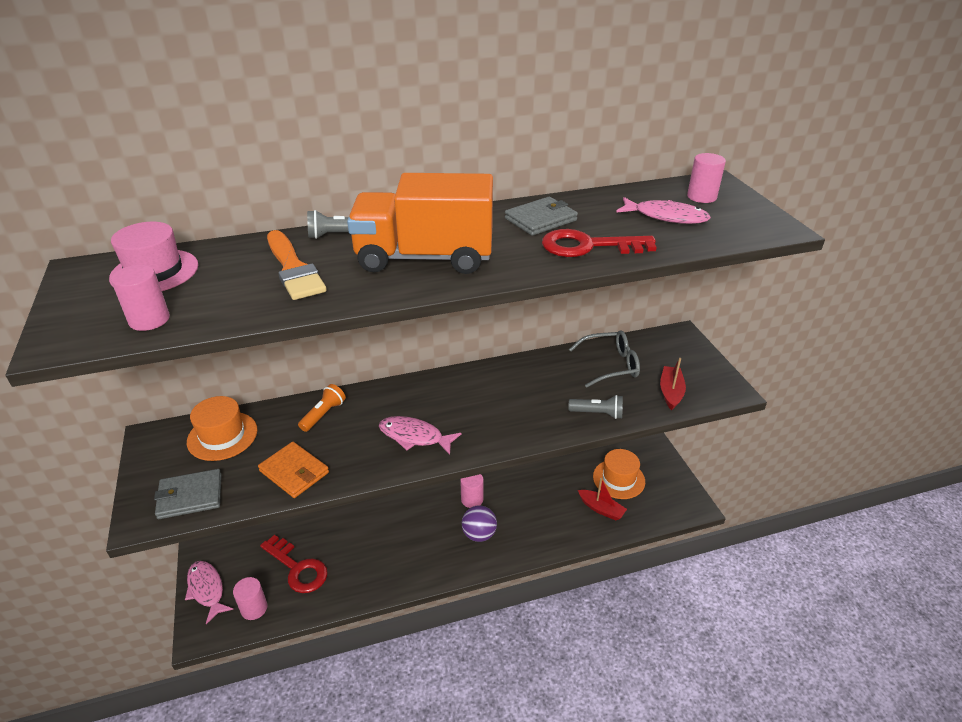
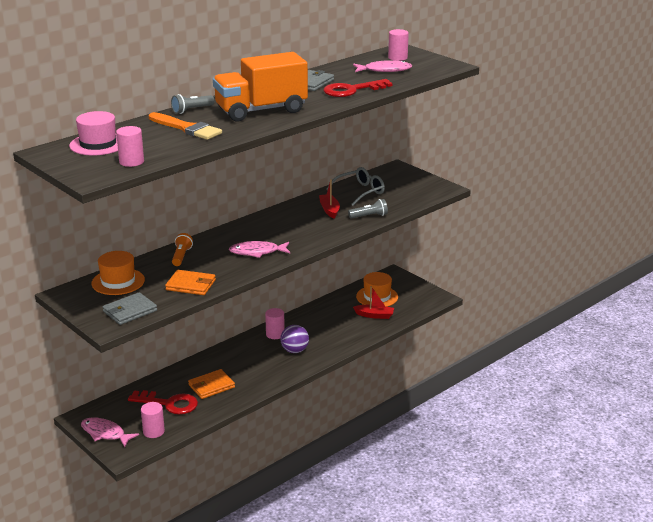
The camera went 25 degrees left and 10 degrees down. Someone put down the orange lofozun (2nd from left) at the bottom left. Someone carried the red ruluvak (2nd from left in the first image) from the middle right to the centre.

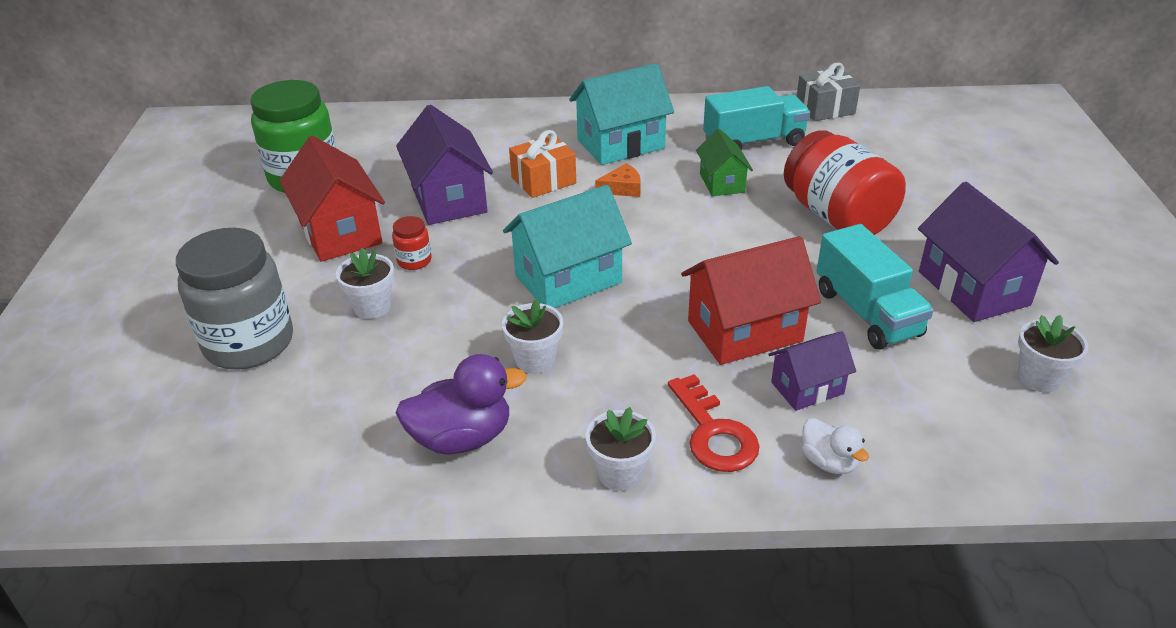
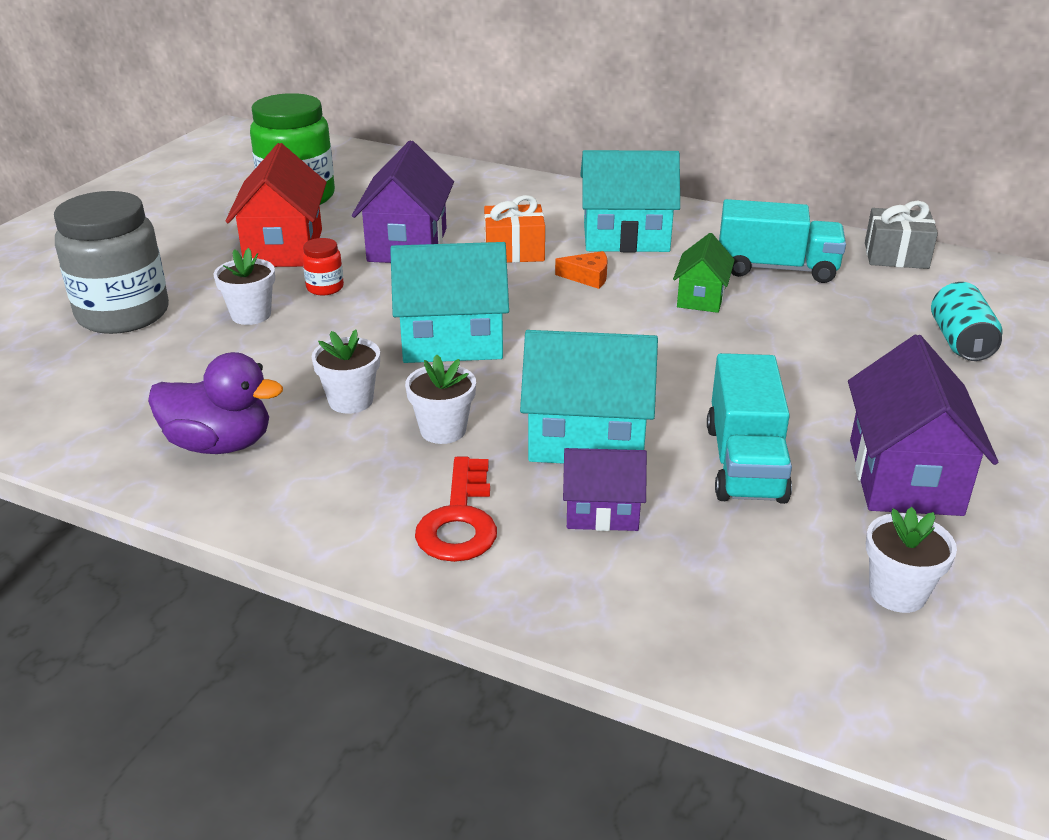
The camera went 25 degrees right and 5 degrees down. Someone carried the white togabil (3rd from left) from the bottom centre to the centre. Someone repainted the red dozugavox (2nd from left) at the centre, which became the turquoise dozugavox (2nd from left) at the centre. Someone put down the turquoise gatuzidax at the middle right. Someone took away the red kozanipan (2nd from left) at the top right. Someone took away the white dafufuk at the bottom right.

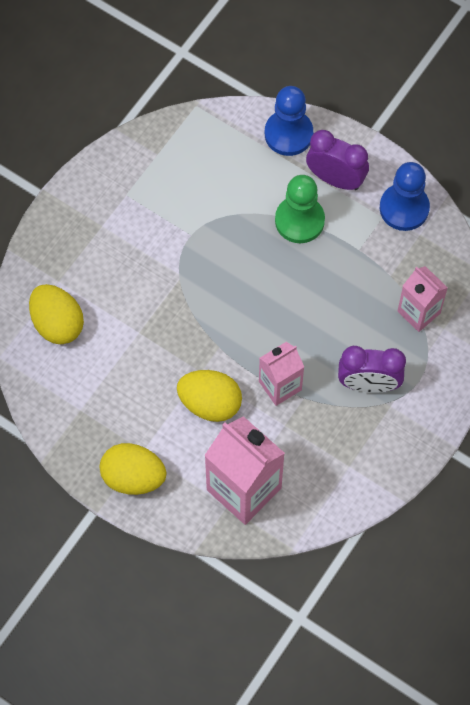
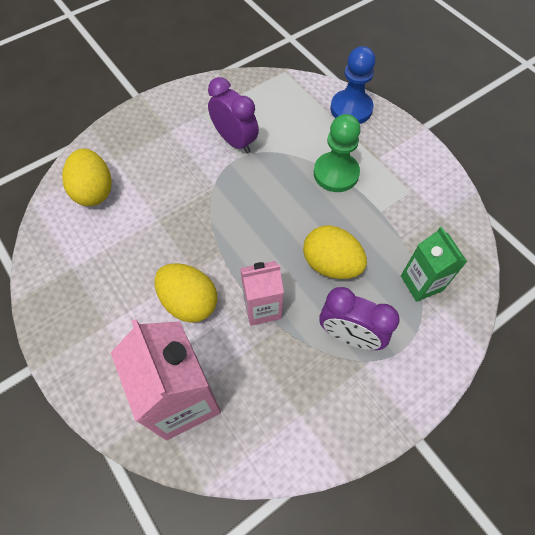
The camera went 20 degrees right and 5 degrees down. Someone carried the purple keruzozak (1st from left) from the top right to the top centre. Someone carried the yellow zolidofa (2nd from left in the first image) from the middle left to the centre. Someone repainted the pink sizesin (3rd from left) at the middle right, which became the green sizesin at the middle right. Someone took away the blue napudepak (2nd from left) at the top right.

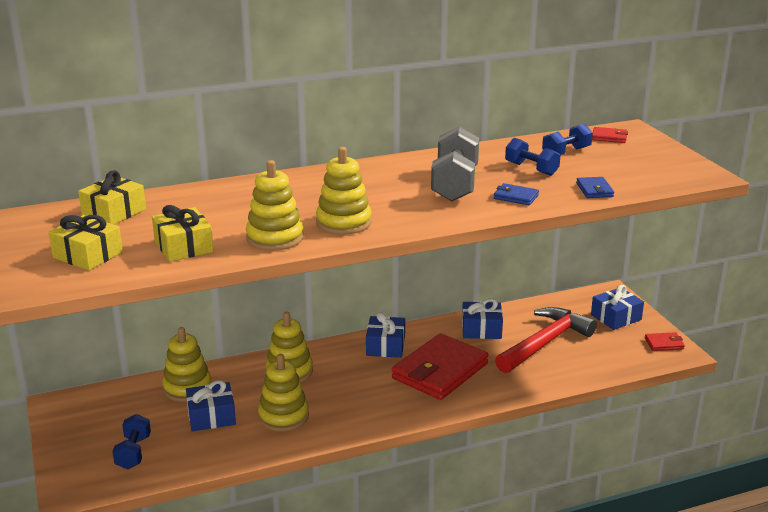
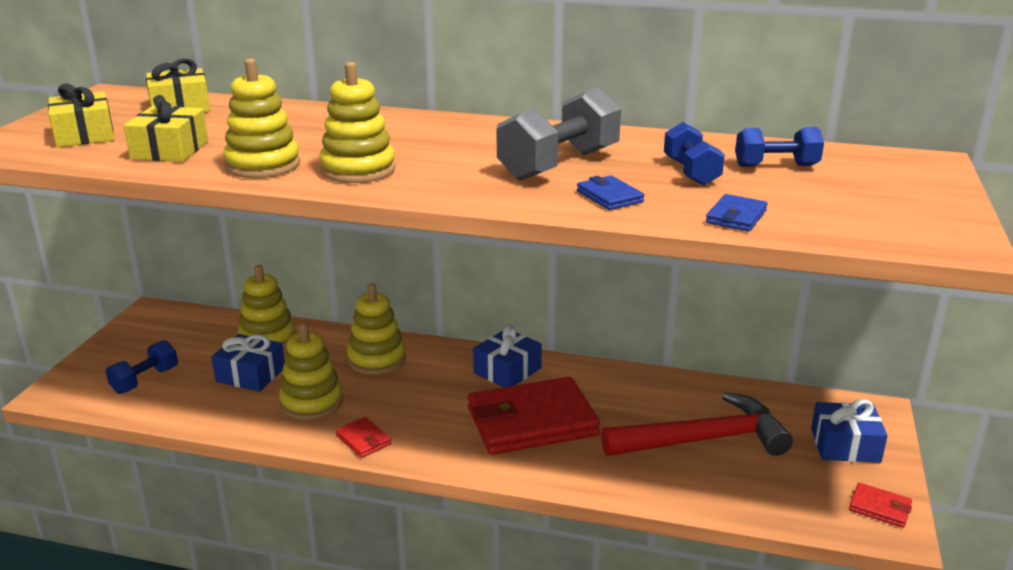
The camera went 35 degrees right and 0 degrees up. Someone carried the red lofozun (2nd from left in the first image) from the top right to the bottom centre. Someone took away the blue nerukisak (3rd from left) at the centre.

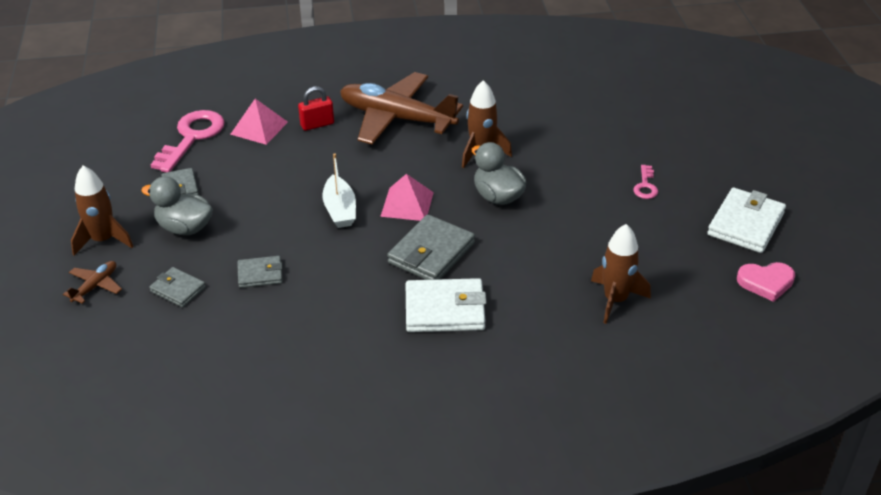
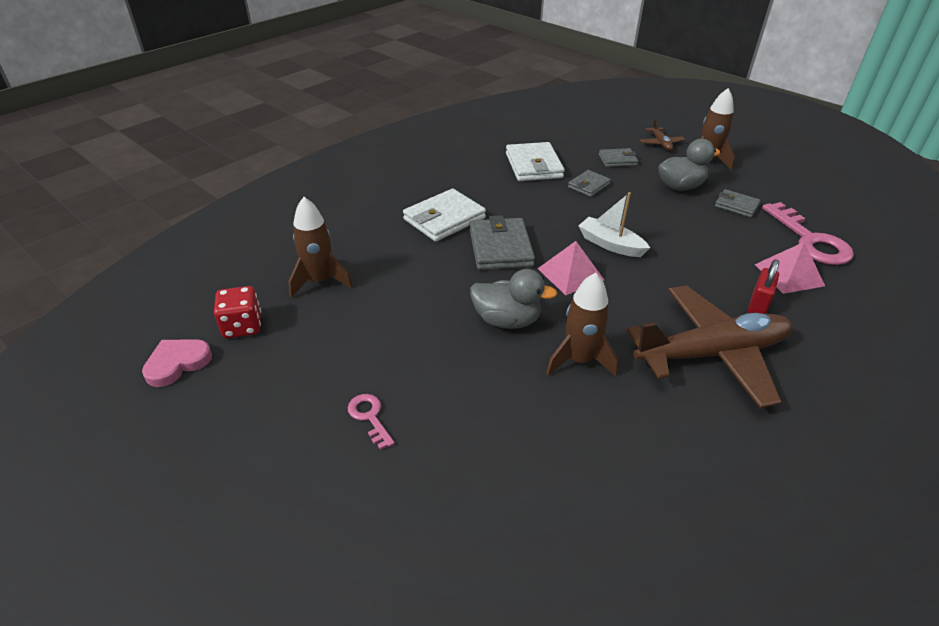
The camera went 140 degrees right and 0 degrees up. Someone put down the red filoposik at the middle left. Someone carried the white lofozun (2nd from left) from the middle right to the top centre.

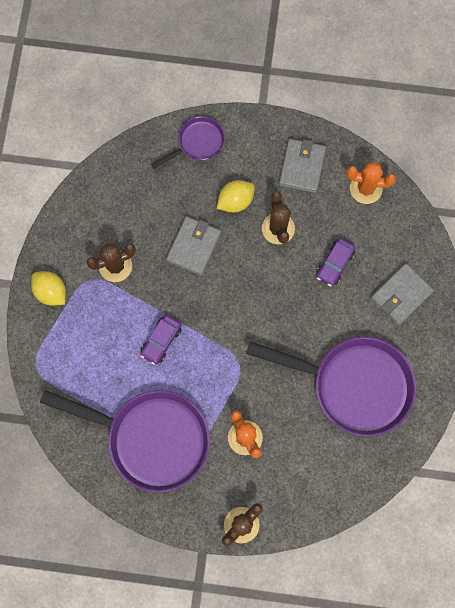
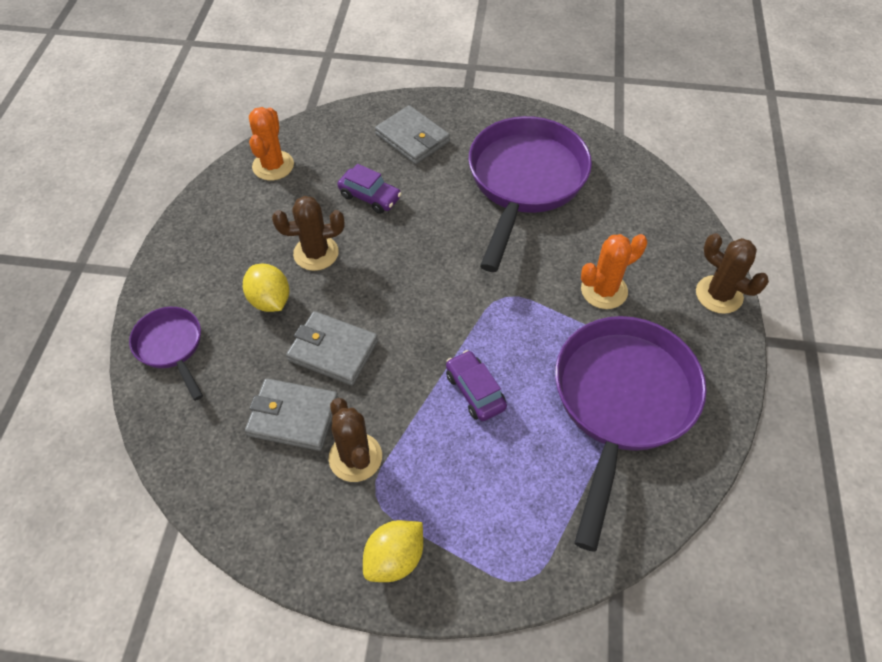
The camera went 90 degrees left and 20 degrees down. Someone carried the grey lofozun (2nd from left in the first image) from the top centre to the middle left. Someone rotated the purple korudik (1st from left in the first image) at the centre by 150 degrees counterclockwise.

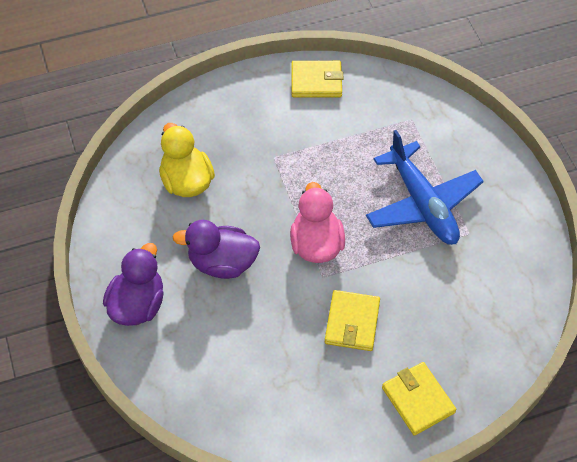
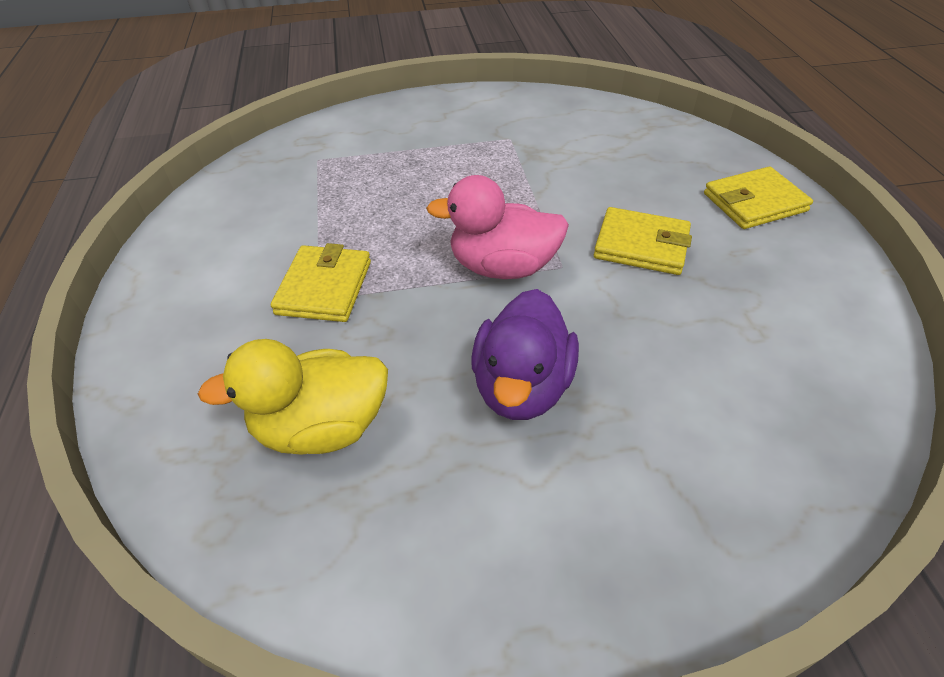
The camera went 80 degrees left and 10 degrees down. Someone carried the yellow lofozun (1st from left) from the top centre to the centre. Someone took away the purple dafufuk (1st from left) at the middle left. Someone took away the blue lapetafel at the middle right.

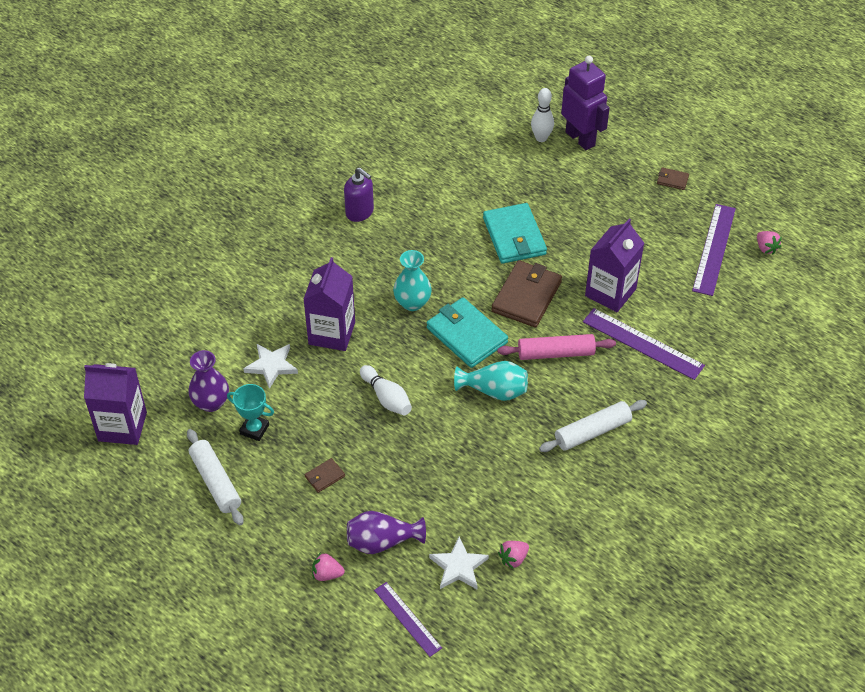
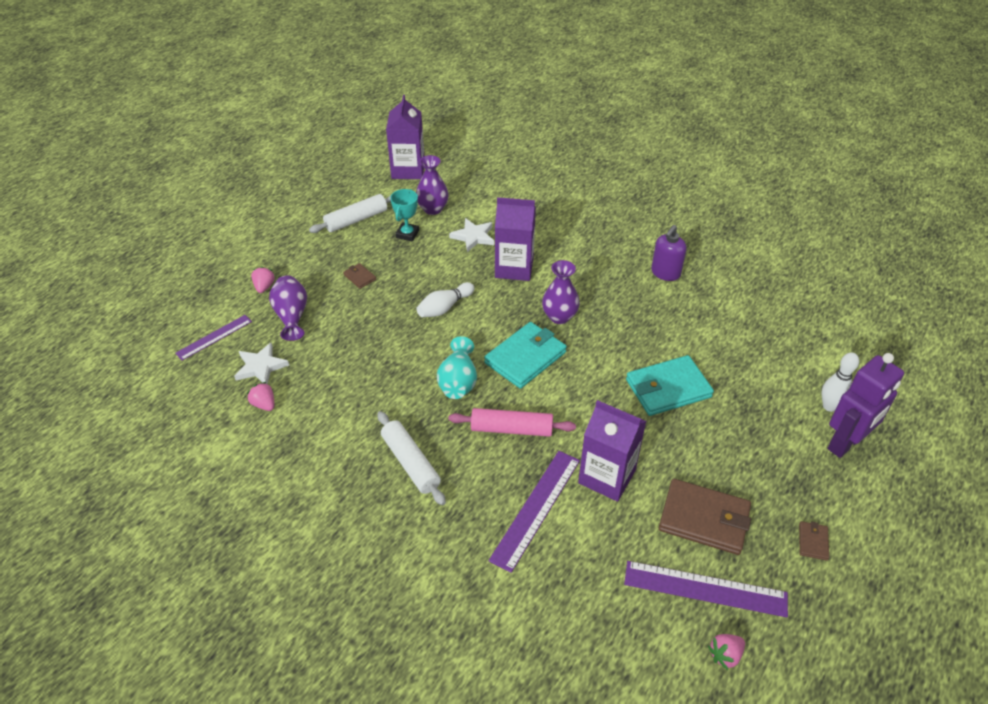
The camera went 85 degrees right and 5 degrees down. Someone rotated the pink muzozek at the centre by 75 degrees counterclockwise. Someone repainted the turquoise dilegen (1st from left) at the centre, which became the purple dilegen (3rd from left) at the centre. Someone carried the brown lofozun (2nd from left) from the centre to the bottom right.

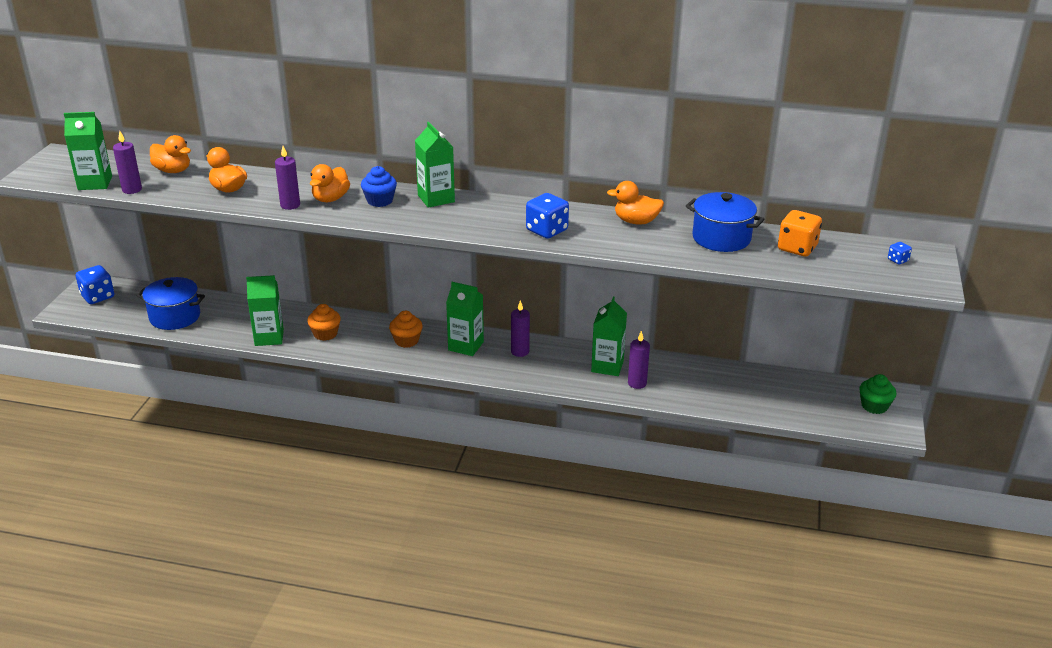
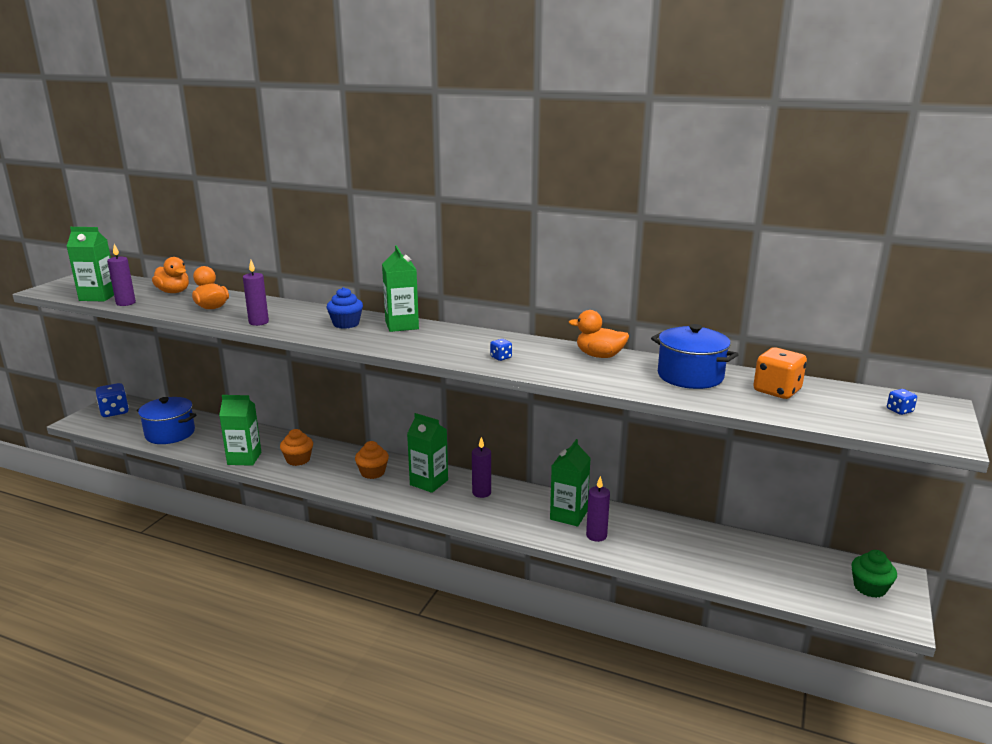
The camera went 10 degrees right and 10 degrees down. Someone scaled the blue filoposik (2nd from left) at the centre by 0.48. Someone took away the orange dafufuk (3rd from left) at the top left.

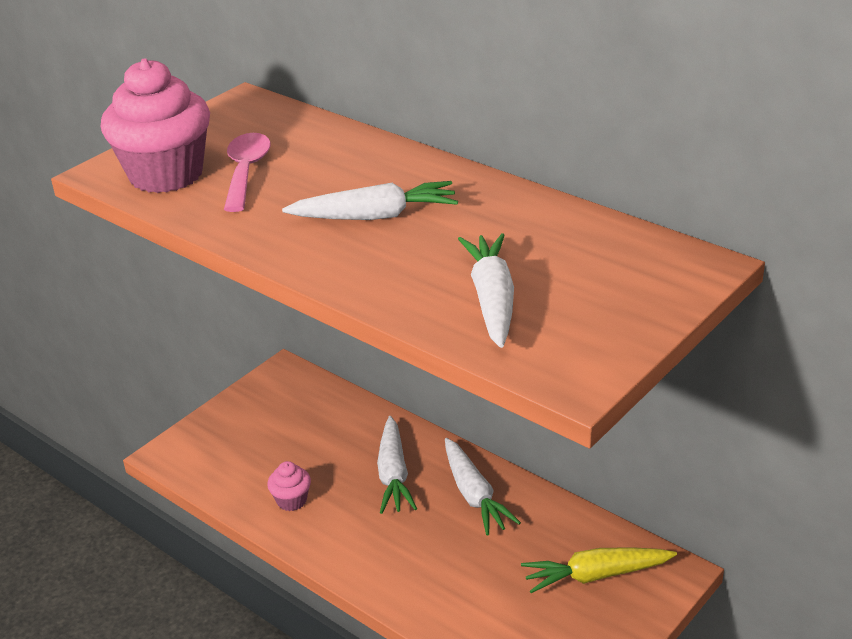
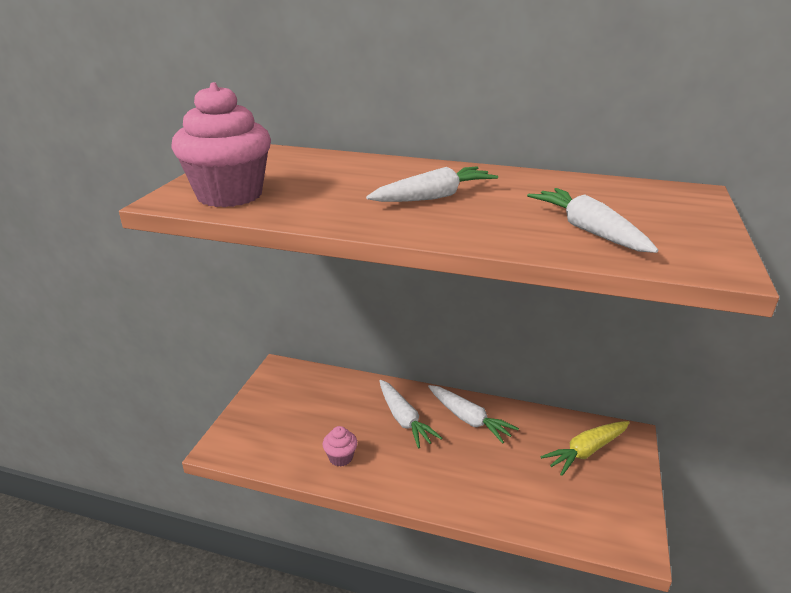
The camera went 25 degrees left and 5 degrees down. Someone took away the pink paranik at the top left.

